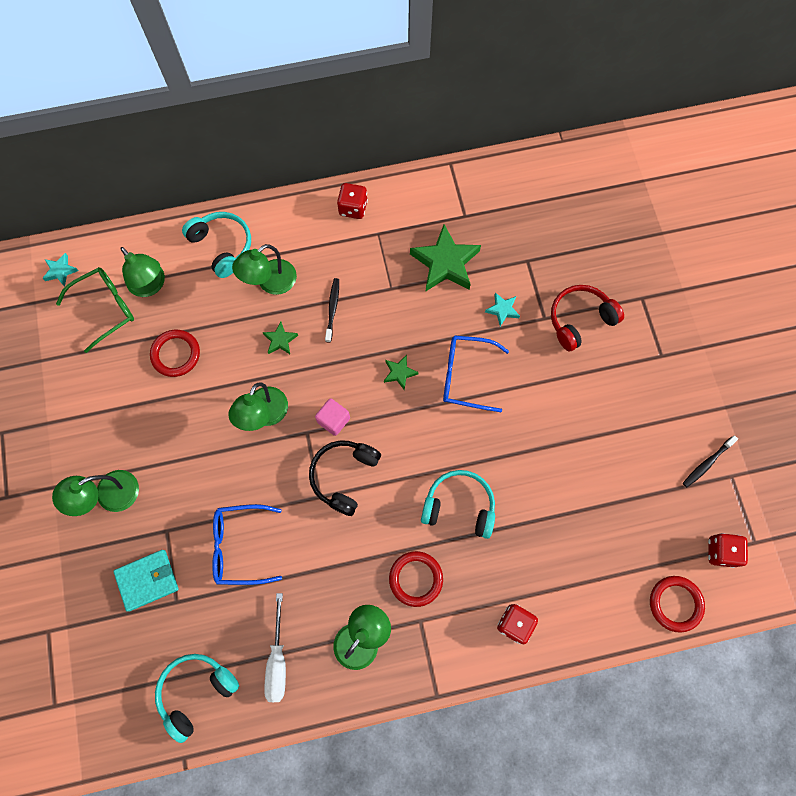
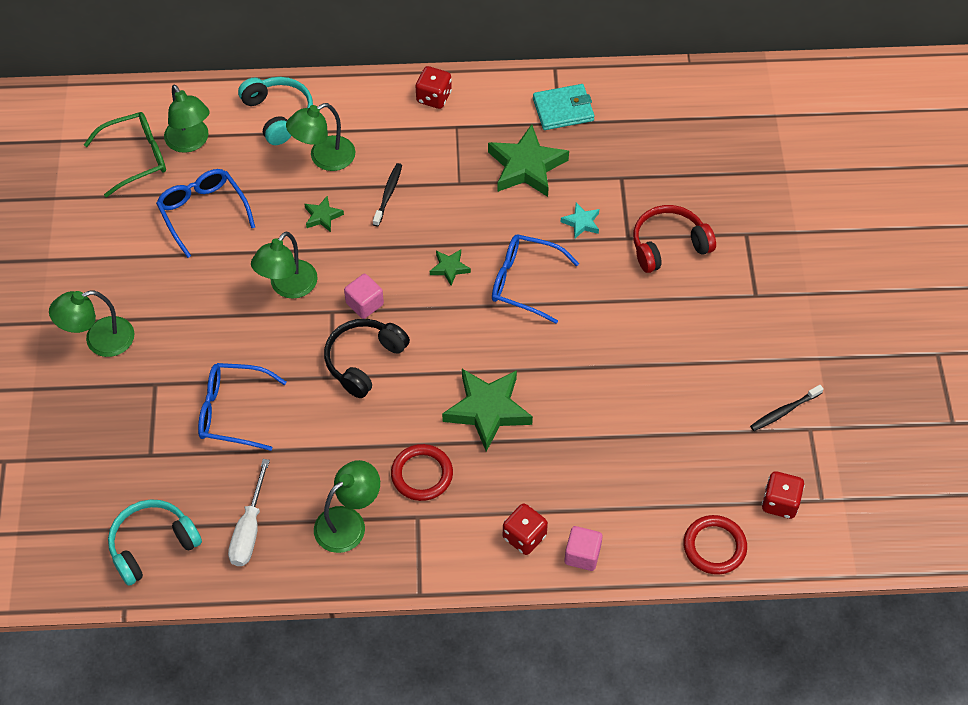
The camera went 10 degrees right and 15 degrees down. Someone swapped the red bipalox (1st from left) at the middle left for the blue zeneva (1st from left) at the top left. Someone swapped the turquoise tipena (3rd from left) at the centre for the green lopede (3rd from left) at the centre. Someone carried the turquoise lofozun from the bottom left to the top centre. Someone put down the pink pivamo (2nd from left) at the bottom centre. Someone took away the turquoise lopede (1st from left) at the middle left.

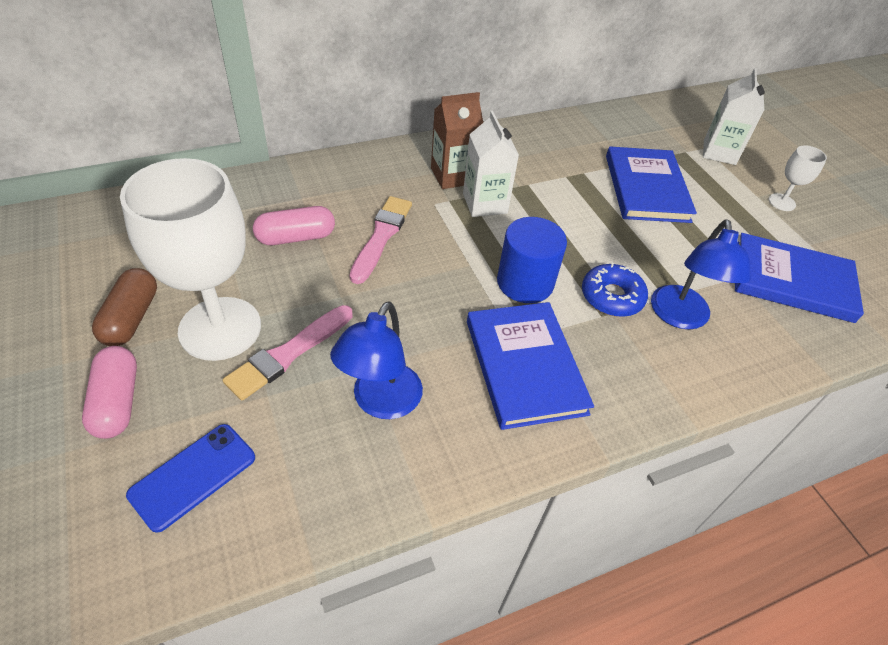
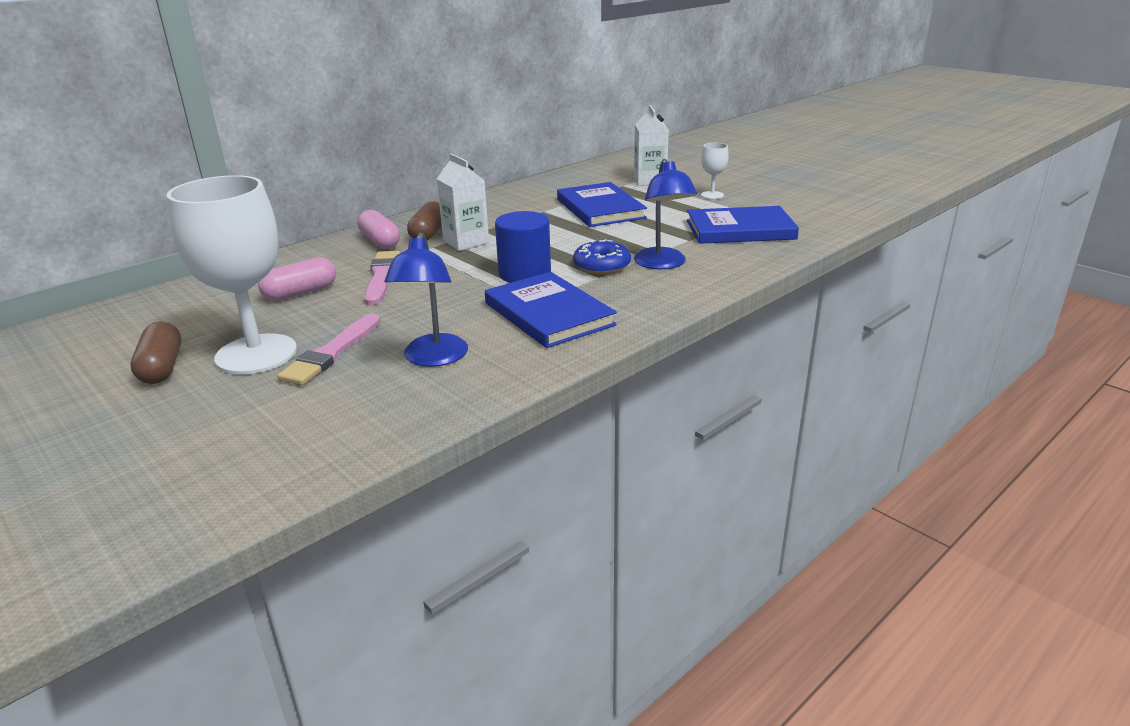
The camera went 15 degrees left and 20 degrees down. Someone carried the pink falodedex (1st from left in the first image) from the middle left to the top centre. Someone swapped the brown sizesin at the top centre for the brown falodedex (2nd from left) at the top centre. Someone took away the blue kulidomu at the bottom left.

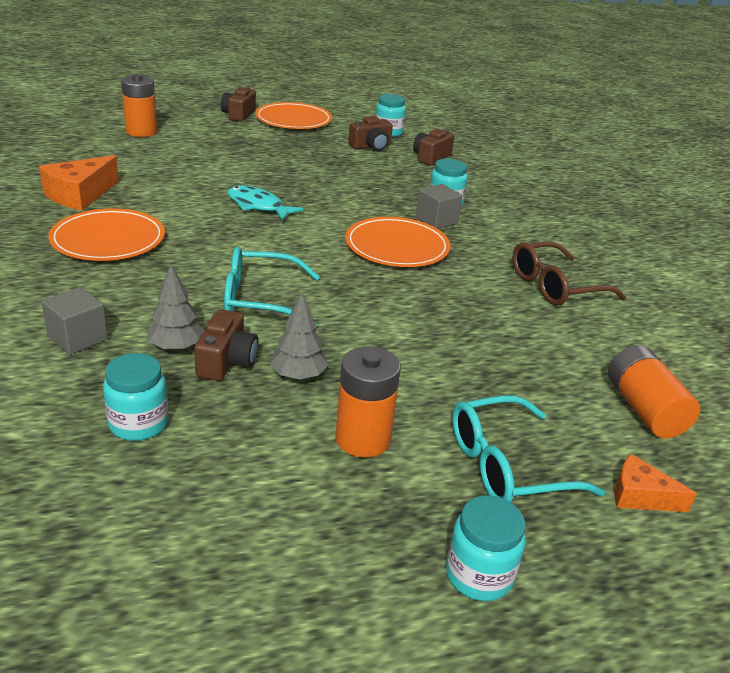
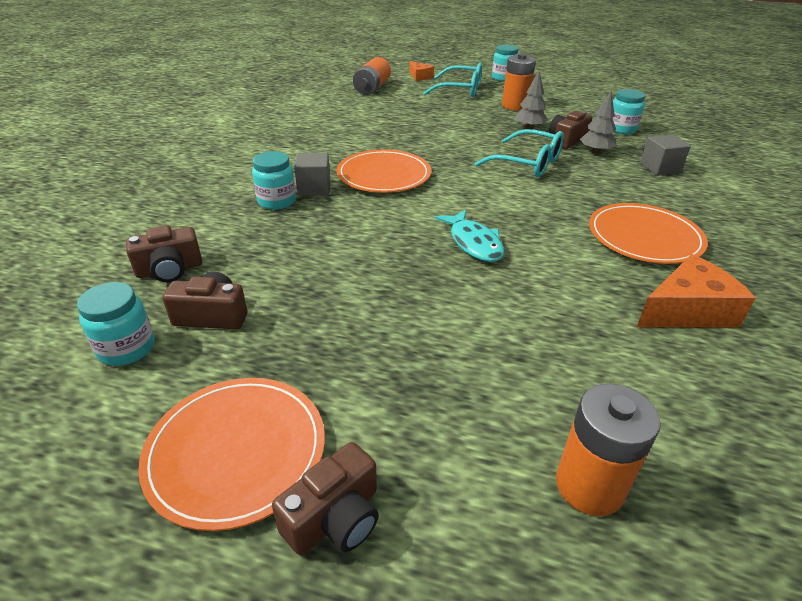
The camera went 145 degrees left and 5 degrees up. Someone took away the brown zeneva at the middle right.

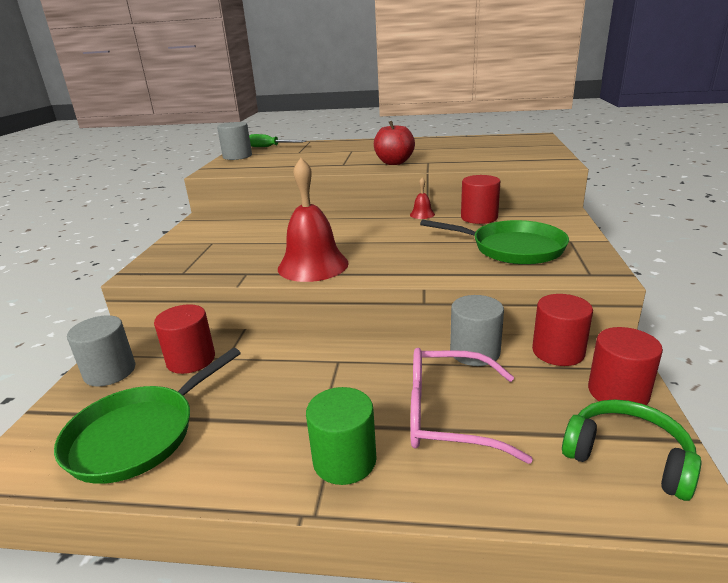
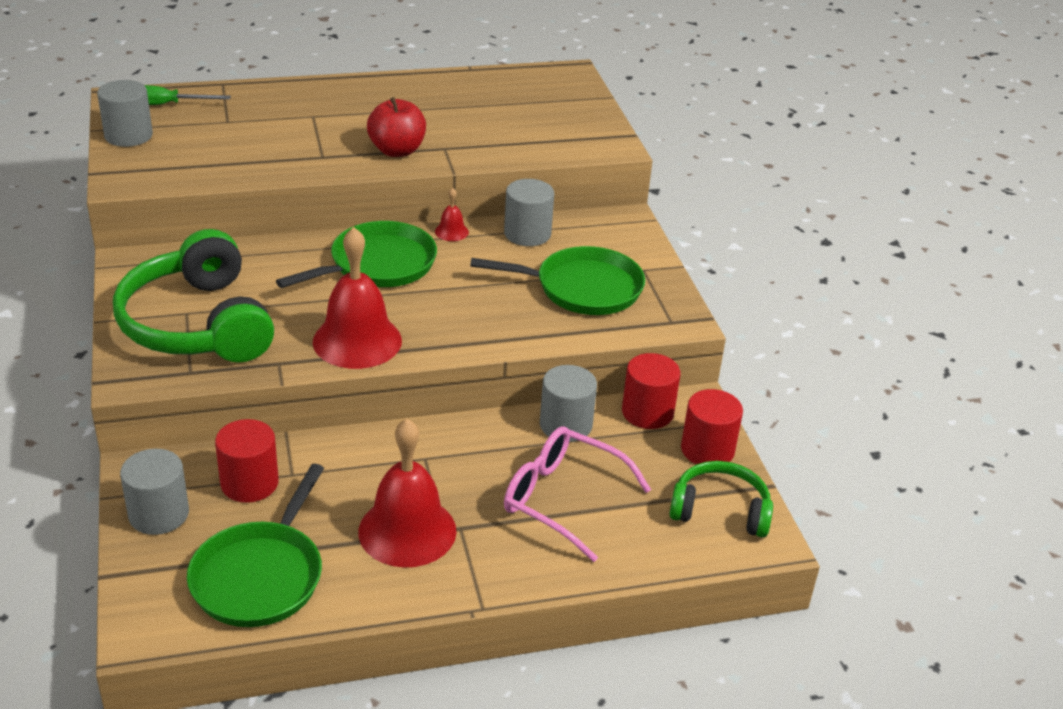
The camera went 25 degrees left and 10 degrees up. Someone put down the green tipena (1st from left) at the middle left. Someone put down the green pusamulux (2nd from left) at the centre. Someone put down the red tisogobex (2nd from left) at the bottom centre. Someone repainted the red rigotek (2nd from left) at the centre, which became the grey rigotek (3rd from left) at the top centre. Someone rotated the pink zeneva at the bottom centre by 45 degrees clockwise. Someone took away the green rigotek at the bottom centre.

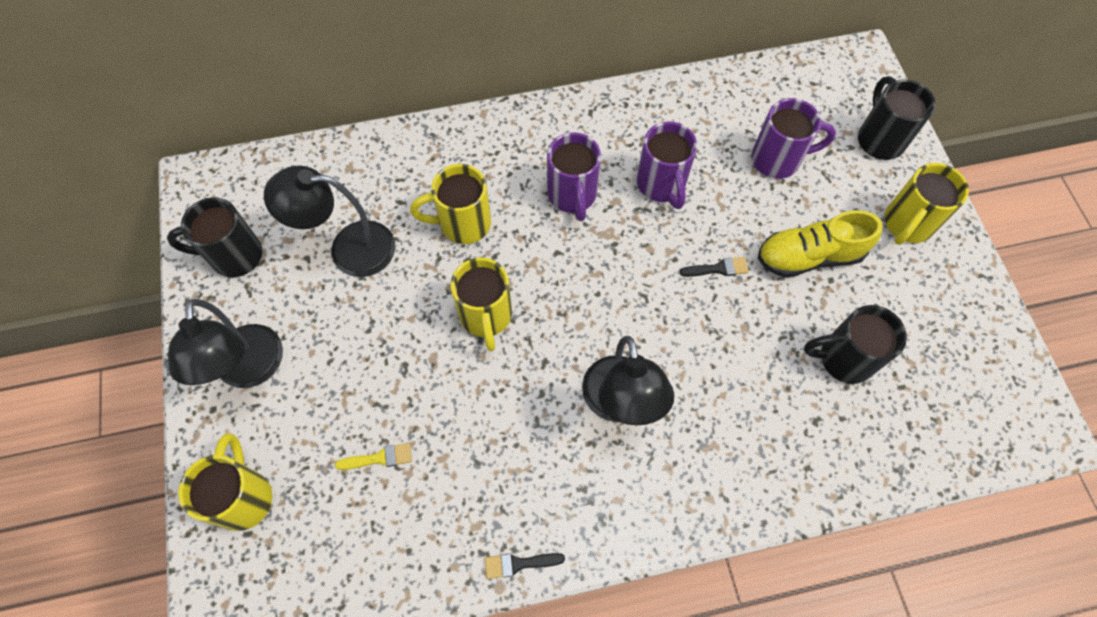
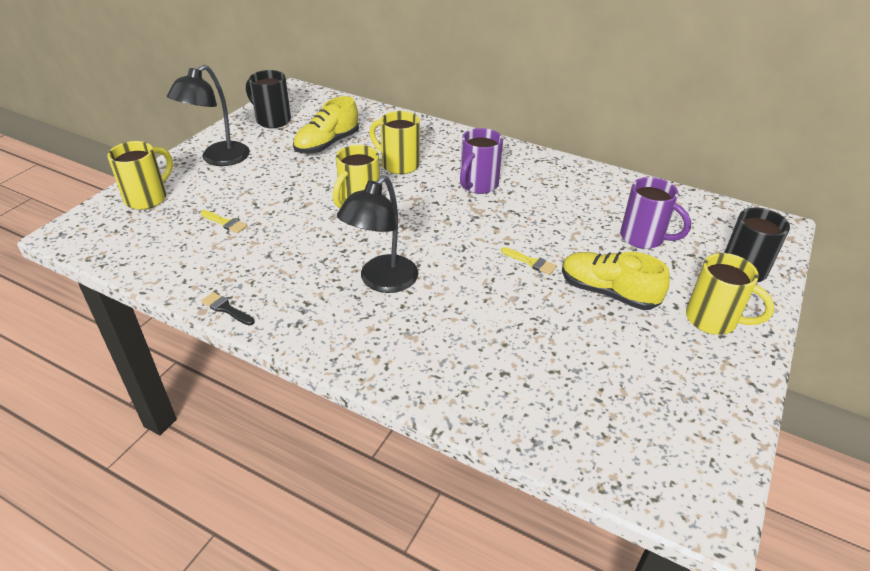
The camera went 40 degrees right and 25 degrees down. Someone swapped the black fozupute (2nd from left) at the middle left for the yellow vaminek (1st from left) at the top centre. Someone repainted the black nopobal (2nd from left) at the centre, which became the yellow nopobal (2nd from left) at the centre. Someone rotated the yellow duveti (4th from left) at the top right by 135 degrees counterclockwise. Someone took away the purple duveti (2nd from left) at the top centre. Someone took away the black duveti (2nd from left) at the middle right.

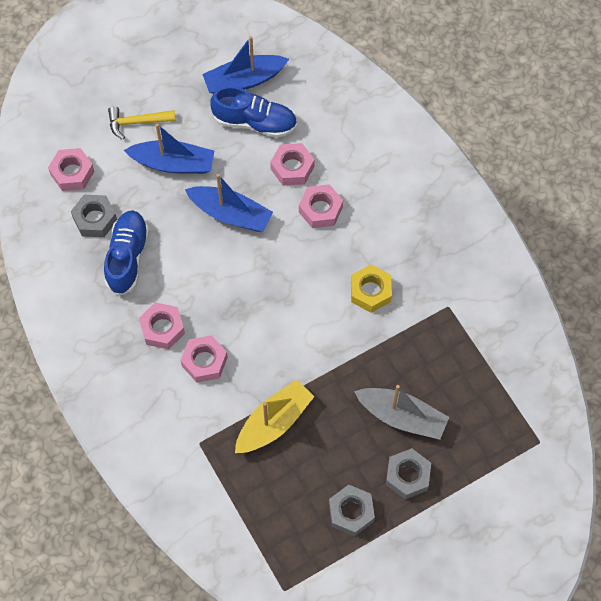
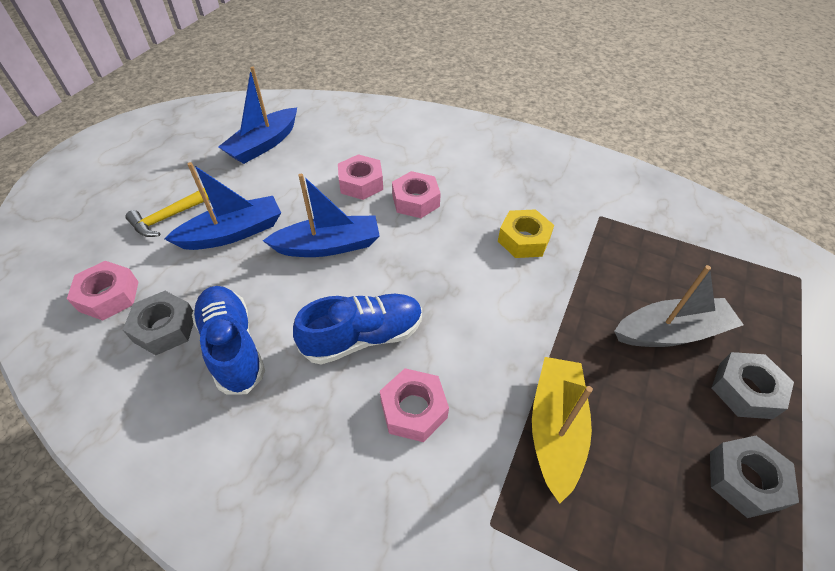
The camera went 35 degrees left and 15 degrees down. Someone carried the blue vaminek (2nd from left) from the top centre to the centre. Someone took away the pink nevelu (2nd from left) at the middle left.

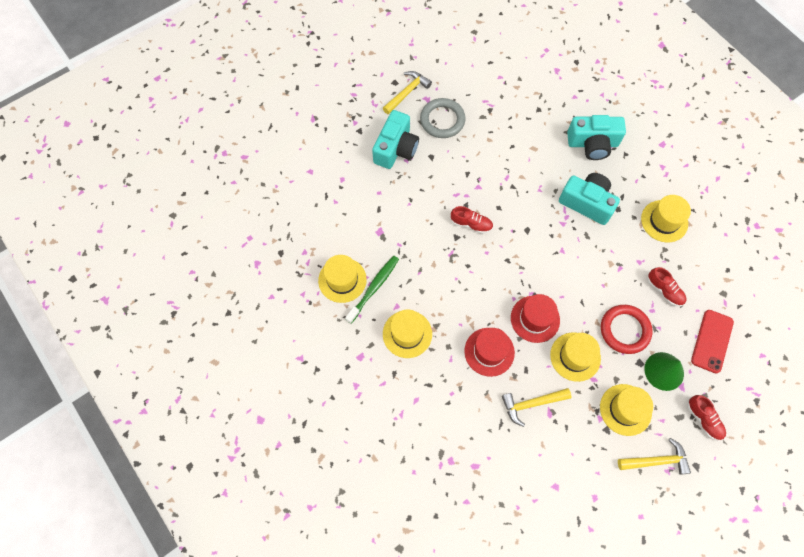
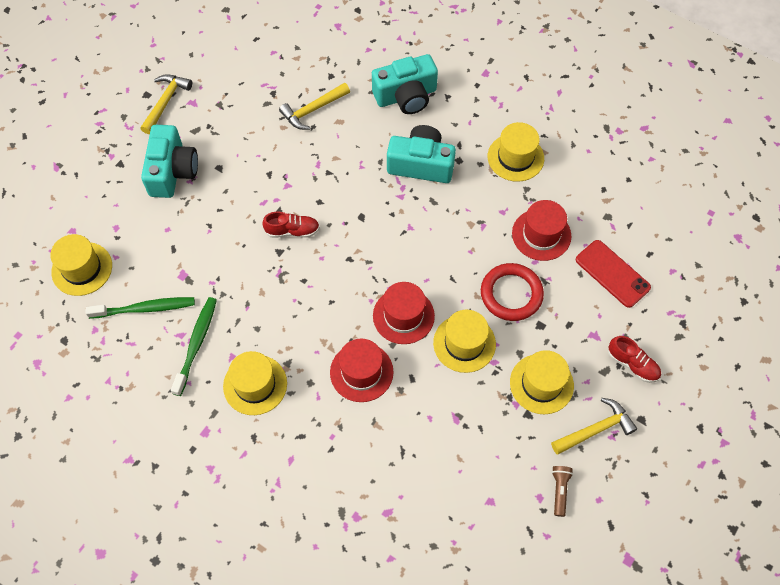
The camera went 20 degrees left and 5 degrees down. Someone carried the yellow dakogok (1st from left) from the centre to the middle left. Someone put down the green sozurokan (1st from left) at the middle left. Someone carried the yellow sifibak (2nd from left) from the bottom right to the top centre. Someone swapped the red vaminek (2nd from left) at the middle right for the red dakogok (3rd from left) at the middle right. Someone put down the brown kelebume at the bottom right. Someone rotated the red kulidomu at the middle right by 45 degrees counterclockwise. Someone took away the grey bipalox at the top centre. Someone took away the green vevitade at the middle right.

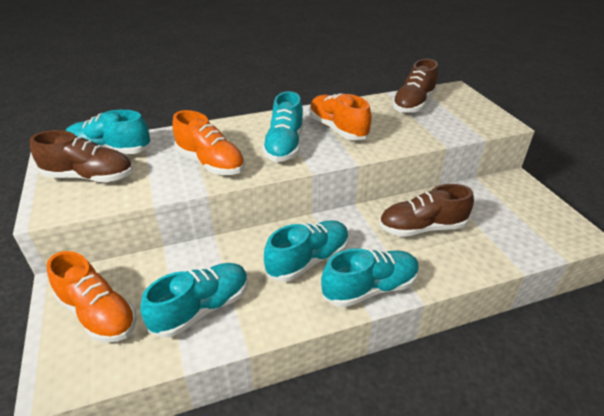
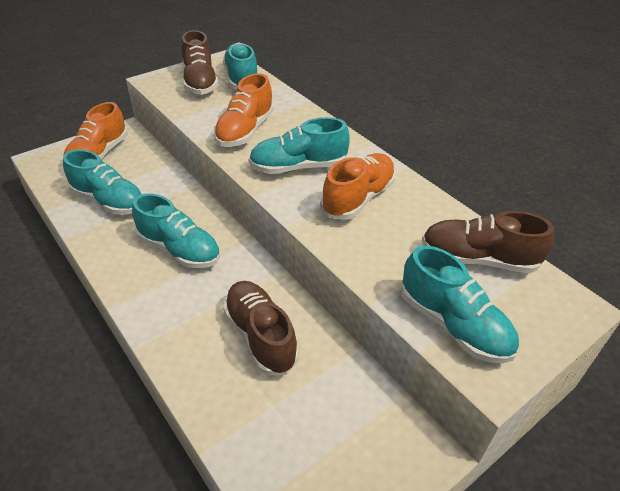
The camera went 70 degrees right and 5 degrees up. Someone carried the turquoise vaminek (5th from left) from the centre to the middle right.

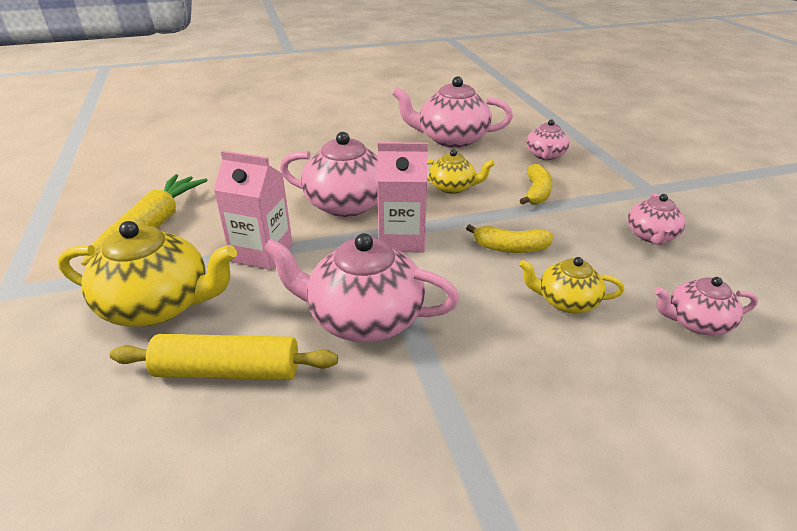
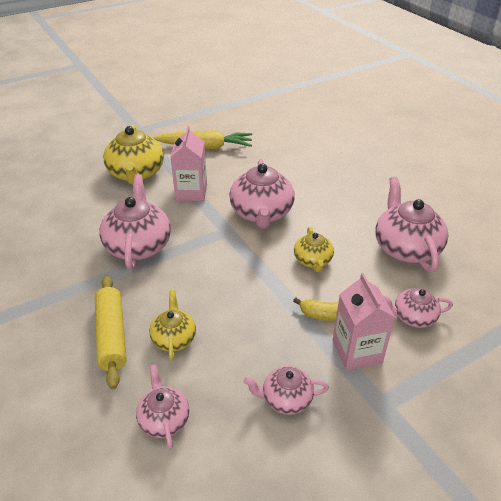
The camera went 75 degrees right and 5 degrees up. Someone carried the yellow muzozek from the bottom left to the middle left. Someone carried the pink sizesin (2nd from left) from the centre to the middle right. Someone took away the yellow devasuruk (1st from left) at the centre.

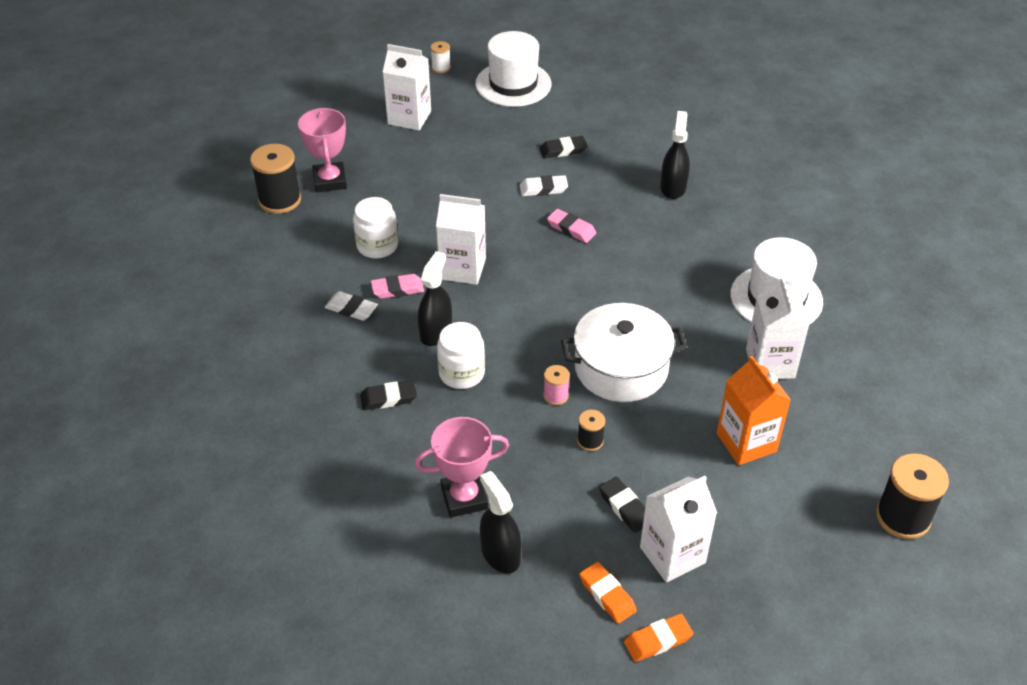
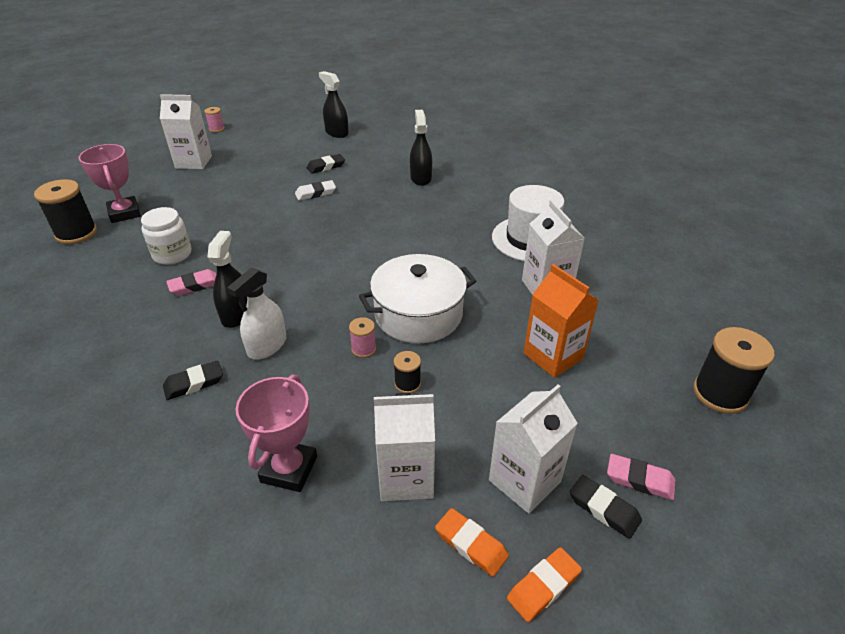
The camera went 15 degrees left and 5 degrees down. Someone repainted the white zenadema at the top centre, which became the pink zenadema (1st from left) at the top left. Someone swapped the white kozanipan (2nd from left) at the centre for the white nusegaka at the middle left. Someone rotated the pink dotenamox (2nd from left) at the bottom centre by 45 degrees counterclockwise. Someone carried the black nusegaka (2nd from left) from the bottom centre to the top centre. Someone carried the white sizesin (2nd from left) from the centre to the bottom centre. Someone carried the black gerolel (3rd from left) from the bottom centre to the bottom right. Someone carried the pink gerolel (2nd from left) from the top centre to the bottom right. Someone took away the white gerolel (1st from left) at the centre. Someone took away the white dakogok (1st from left) at the top centre.

